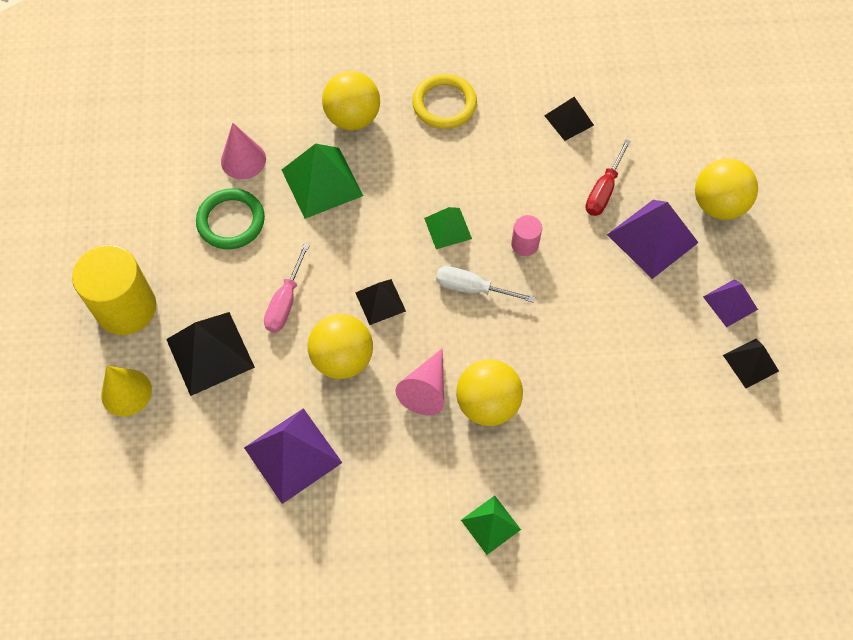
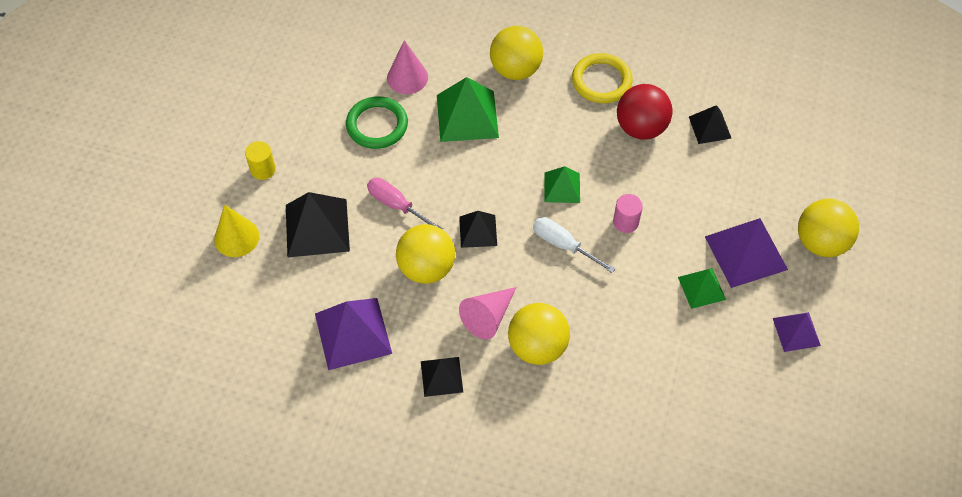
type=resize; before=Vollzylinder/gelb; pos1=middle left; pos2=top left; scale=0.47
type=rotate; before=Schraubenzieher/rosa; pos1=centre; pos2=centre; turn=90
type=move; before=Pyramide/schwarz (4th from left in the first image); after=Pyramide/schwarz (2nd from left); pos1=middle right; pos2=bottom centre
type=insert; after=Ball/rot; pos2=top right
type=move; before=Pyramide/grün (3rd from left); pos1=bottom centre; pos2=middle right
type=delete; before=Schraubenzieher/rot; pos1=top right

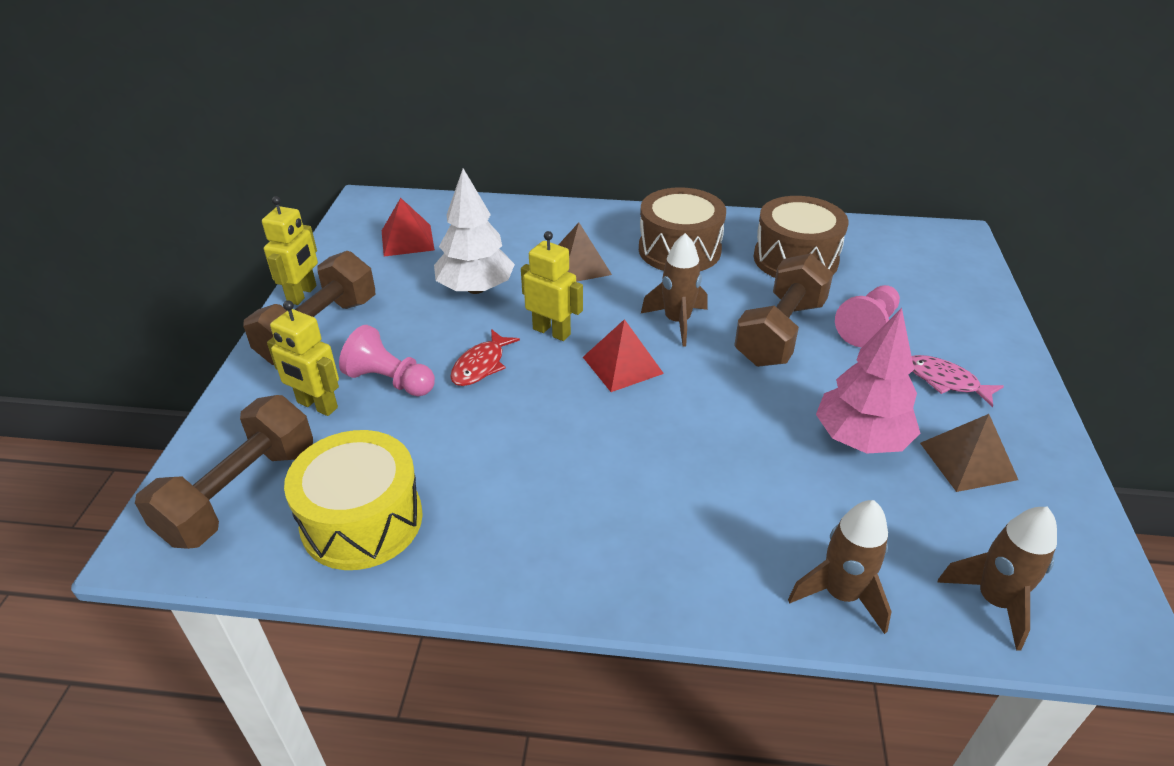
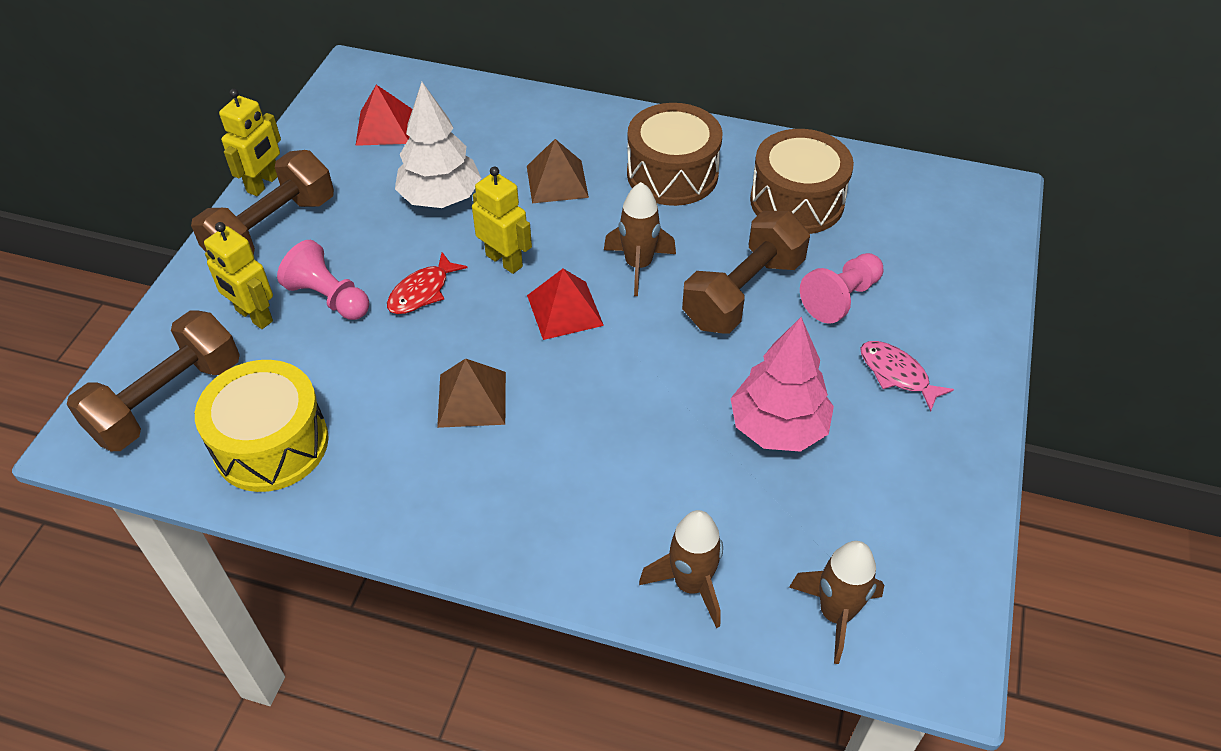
type=move; before=Pyramide/braun (2nd from left in the first image); after=Pyramide/braun (1st from left); pos1=middle right; pos2=centre

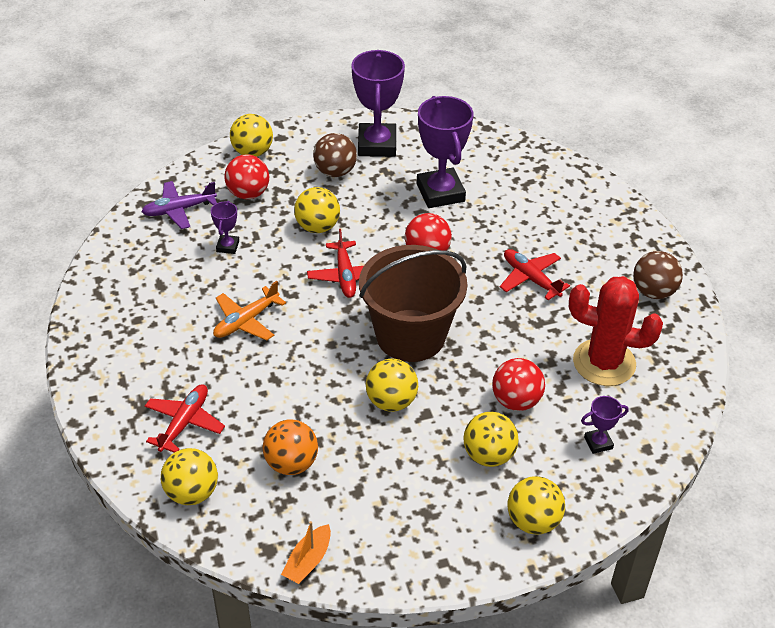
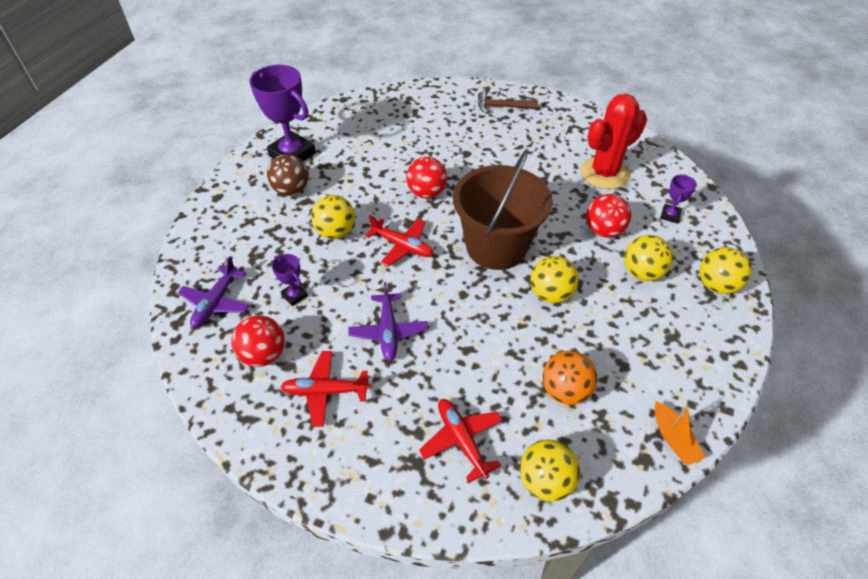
type=move; before=Ball/rot (1st from left); pos1=top left; pos2=middle left
type=move; before=Flugzeug/rot (3rd from left in the first image); after=Flugzeug/rot (1st from left); pos1=middle right; pos2=bottom centre
type=recolor; before=Flugzeug/orange; after=Flugzeug/lila (2nd from left); pos1=middle left; pos2=centre
type=insert; after=Hammer/braun; pos2=top centre
type=delete; before=Ball/gelb (2nd from left); pos1=top left
type=delete; before=Pokal/lila (3rd from left); pos1=top centre
type=delete; before=Ball/braun (2nd from left); pos1=middle right

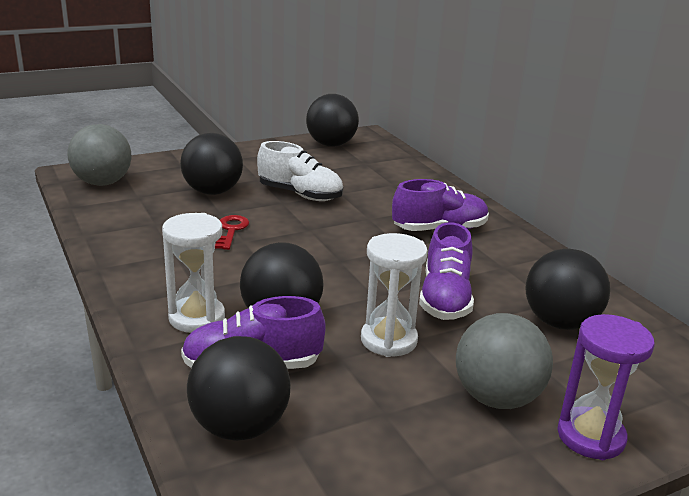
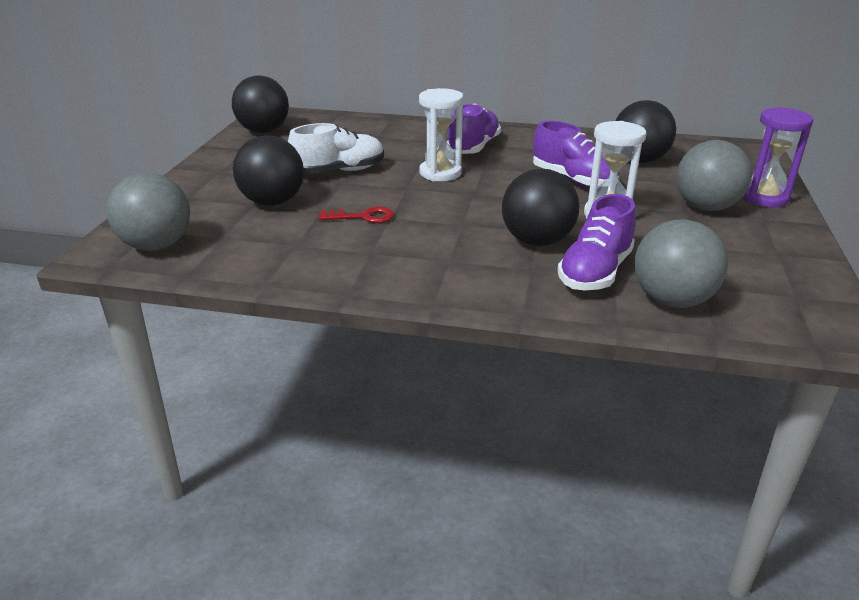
type=rotate; before=Schlüssel/rot; pos1=centre; pos2=centre; turn=135
type=move; before=Sanduhr/weiß (1st from left); pos1=middle left; pos2=top centre
type=recolor; before=Ball/schwarz (2nd from left); after=Ball/grau (2nd from left); pos1=bottom centre; pos2=middle right

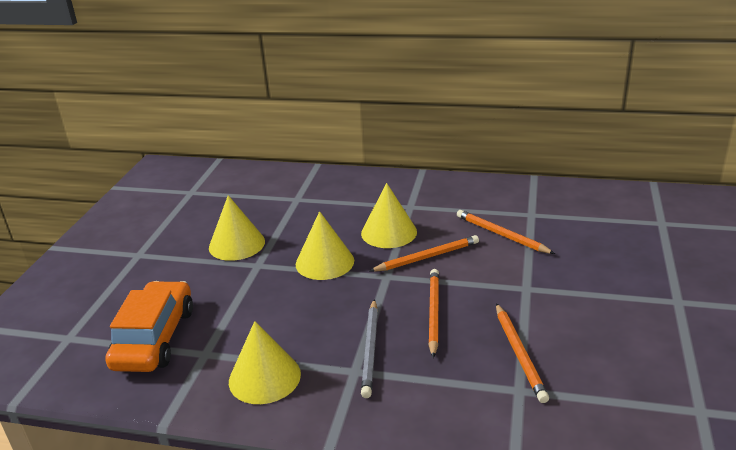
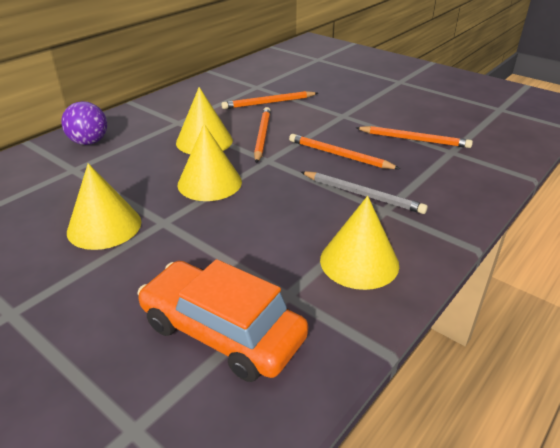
type=insert; after=Ball/lila; pos2=top left

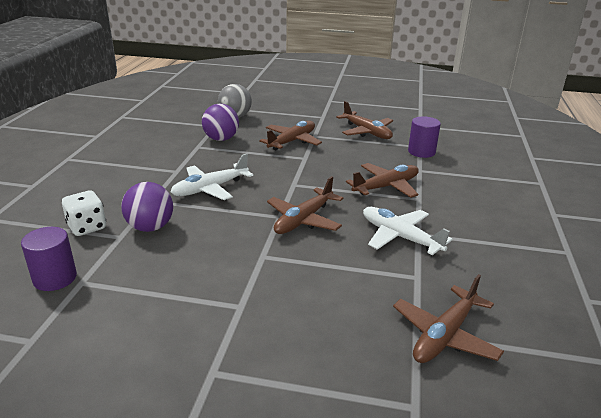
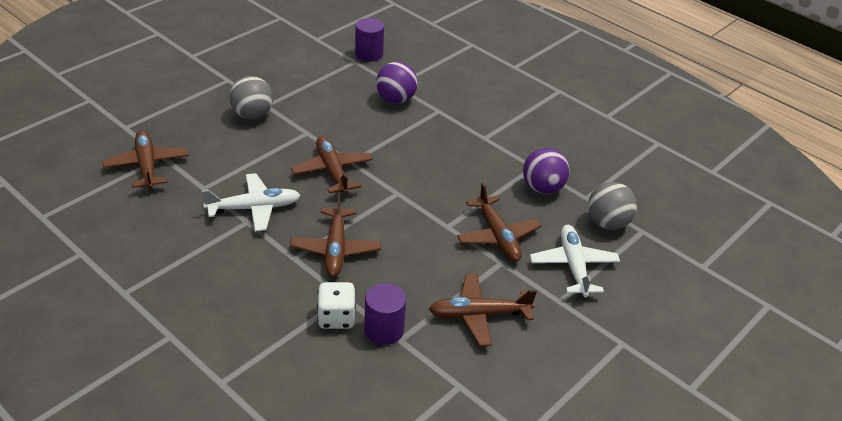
type=insert; after=Ball/grau (1st from left); pos2=top left
type=move; before=Spielwürfel/weiß; pos1=middle left; pos2=bottom centre
type=move; before=Flugzeug/weiß (1st from left in the first image); after=Flugzeug/weiß (2nd from left); pos1=centre; pos2=middle right

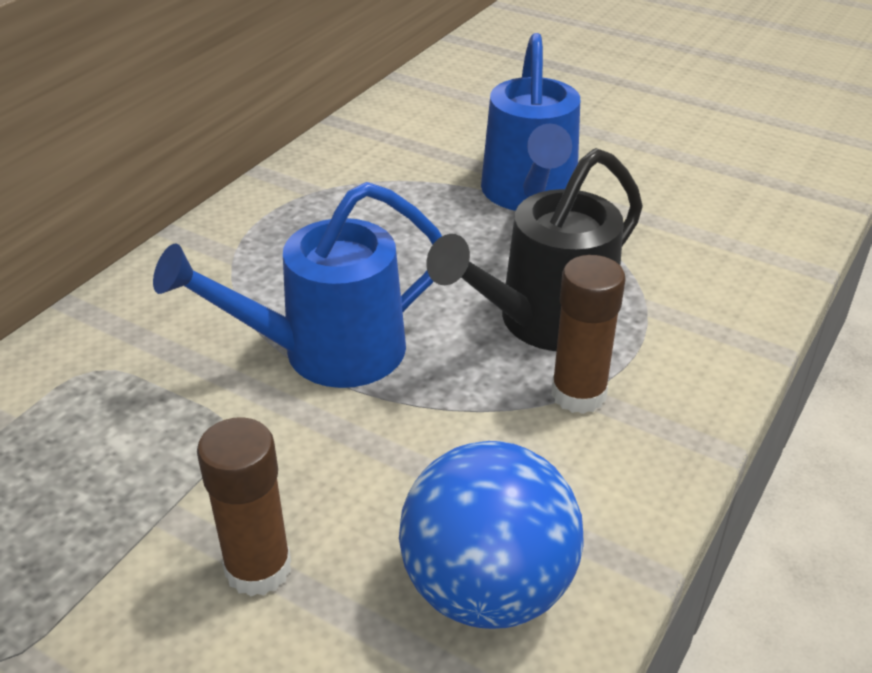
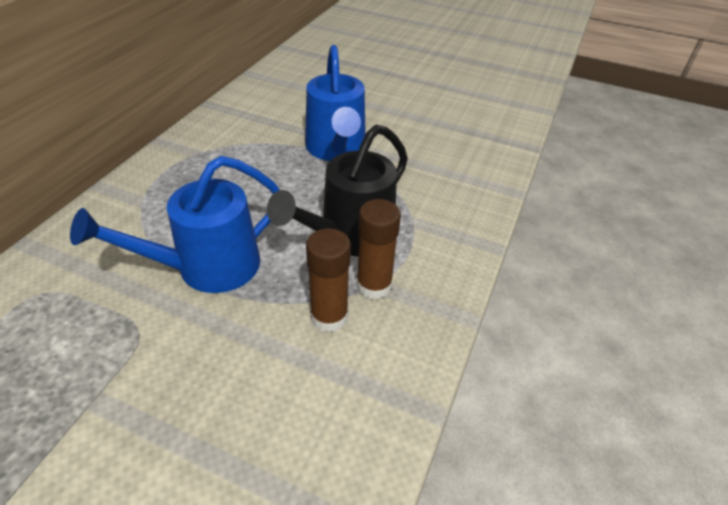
type=move; before=Klebestift/braun (1st from left); pos1=bottom left; pos2=centre
type=delete; before=Ball/blau; pos1=bottom centre

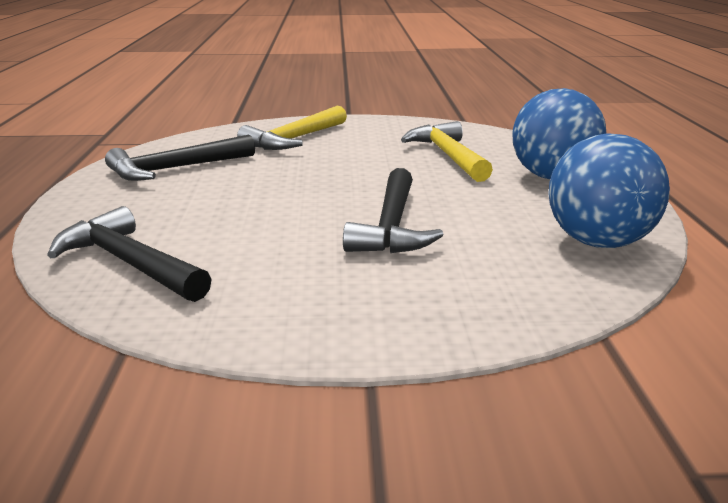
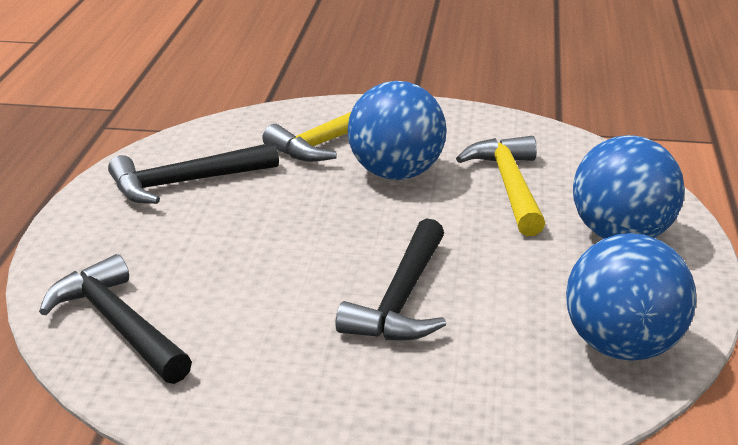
type=insert; after=Ball/blau (1st from left); pos2=top centre

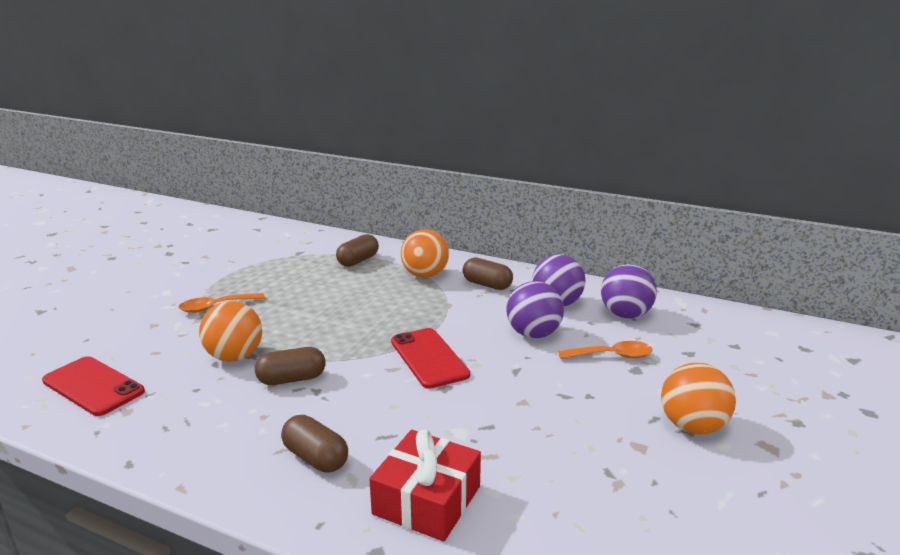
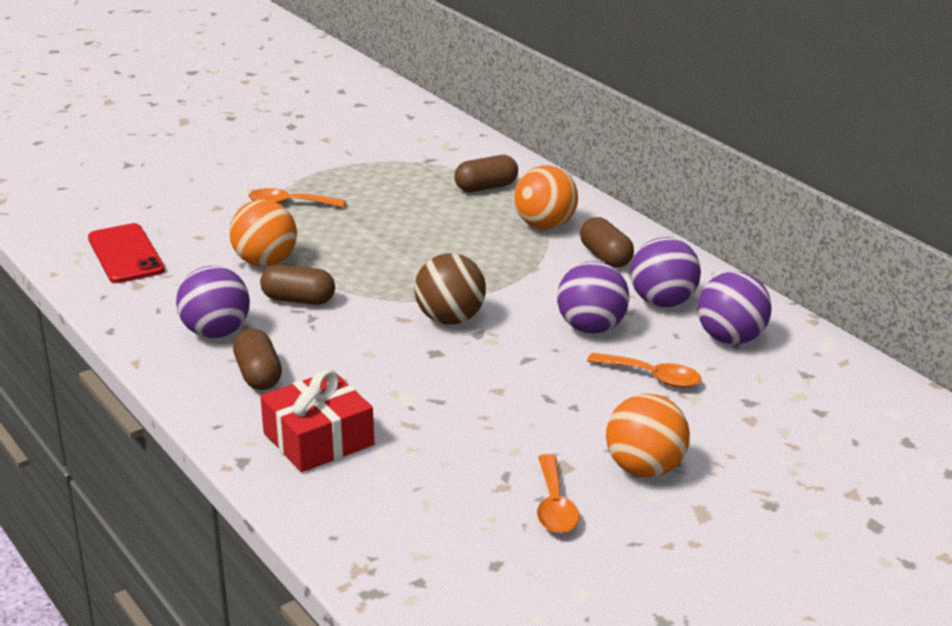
type=insert; after=Ball/lila (1st from left); pos2=middle left
type=replace; before=Handy/rot (2nd from left); after=Ball/braun; pos1=centre; pos2=centre
type=insert; after=Löffel/orange (2nd from left); pos2=bottom centre

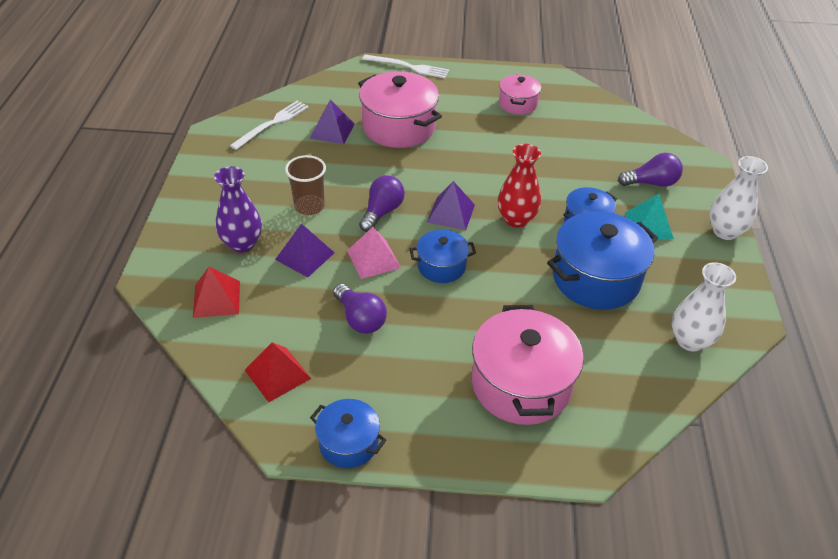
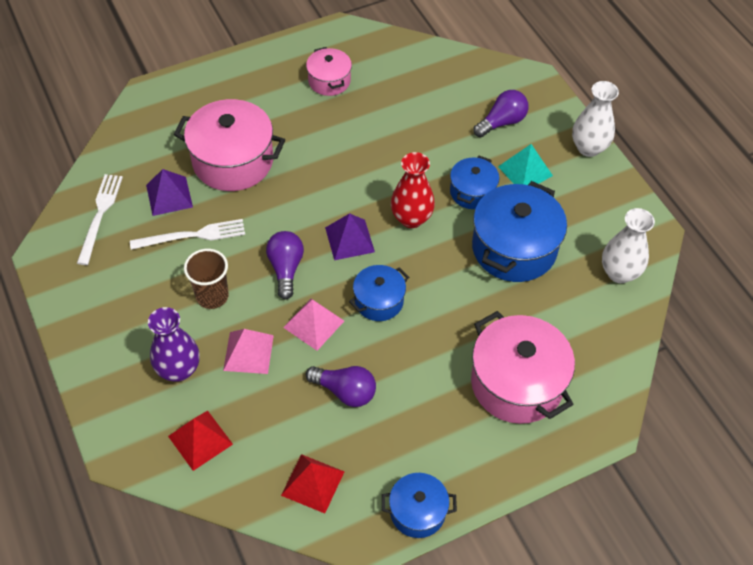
type=move; before=Gabel/weiß (2nd from left); pos1=top centre; pos2=middle left
type=recolor; before=Pyramide/lila (1st from left); after=Pyramide/rosa (1st from left); pos1=centre; pos2=middle left

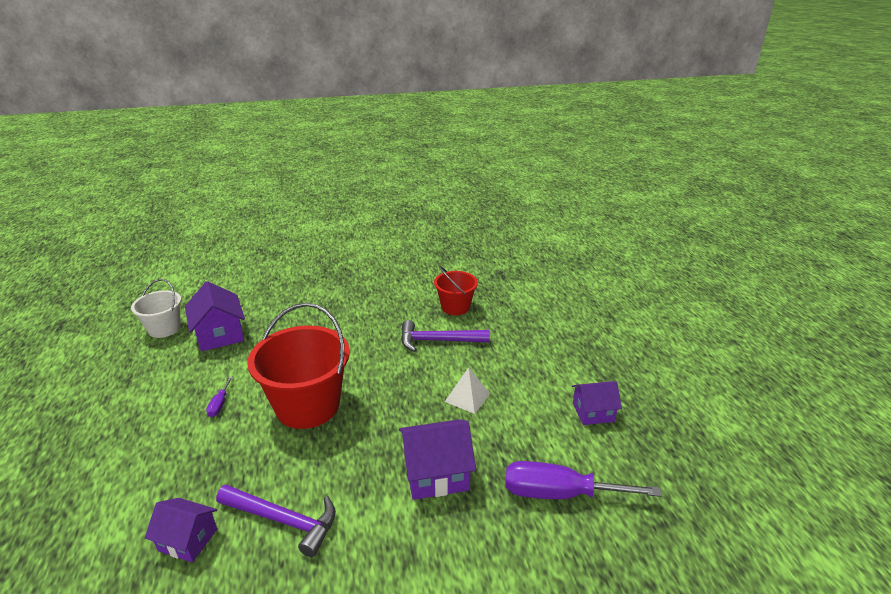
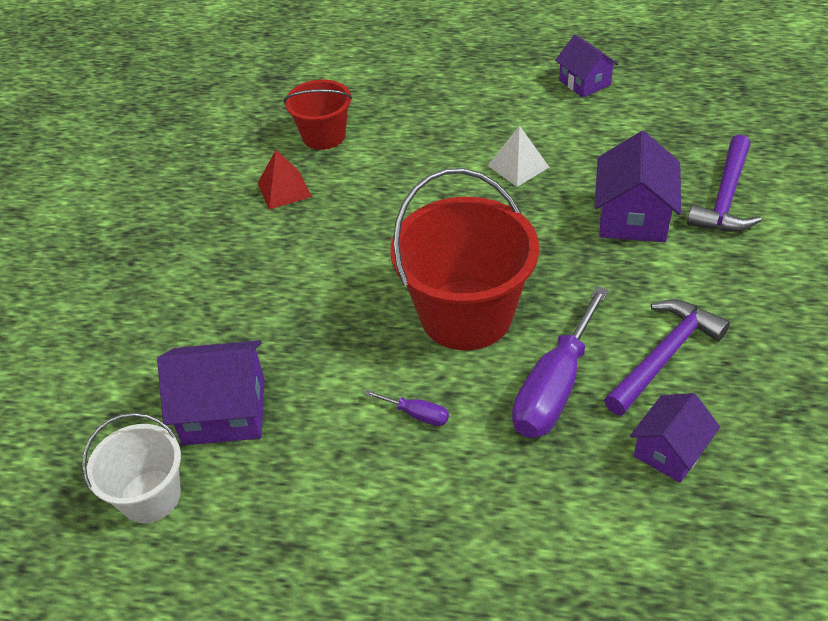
type=insert; after=Pyramide/rot; pos2=top centre
type=move; before=Schraubenzieher/lila (2nd from left); pos1=bottom centre; pos2=middle right
type=rotate; before=Haus/lila (4th from left in the first image); pos1=bottom right; pos2=top right; turn=-45
type=move; before=Hammer/lila (2nd from left); pos1=centre; pos2=top right

